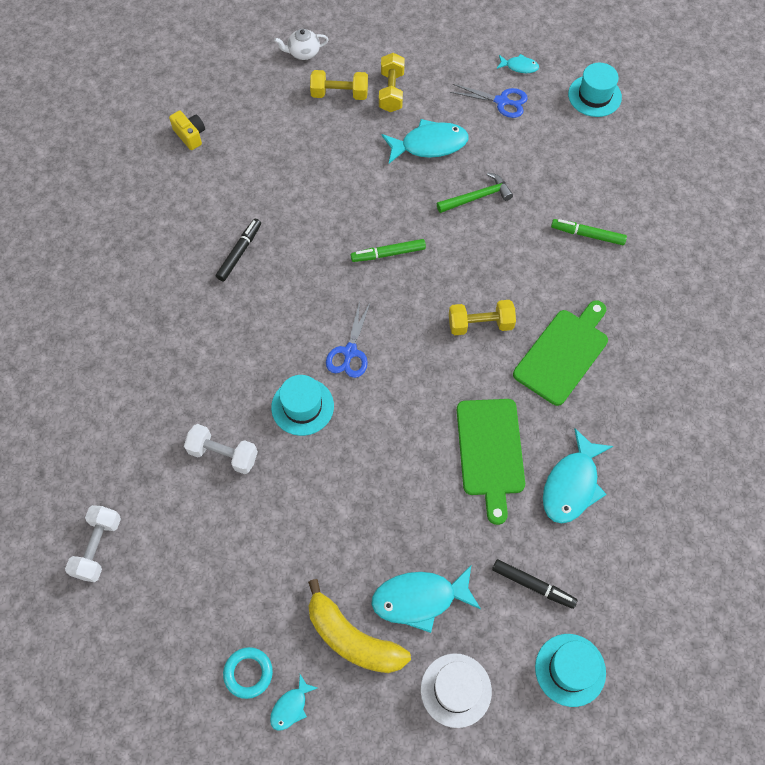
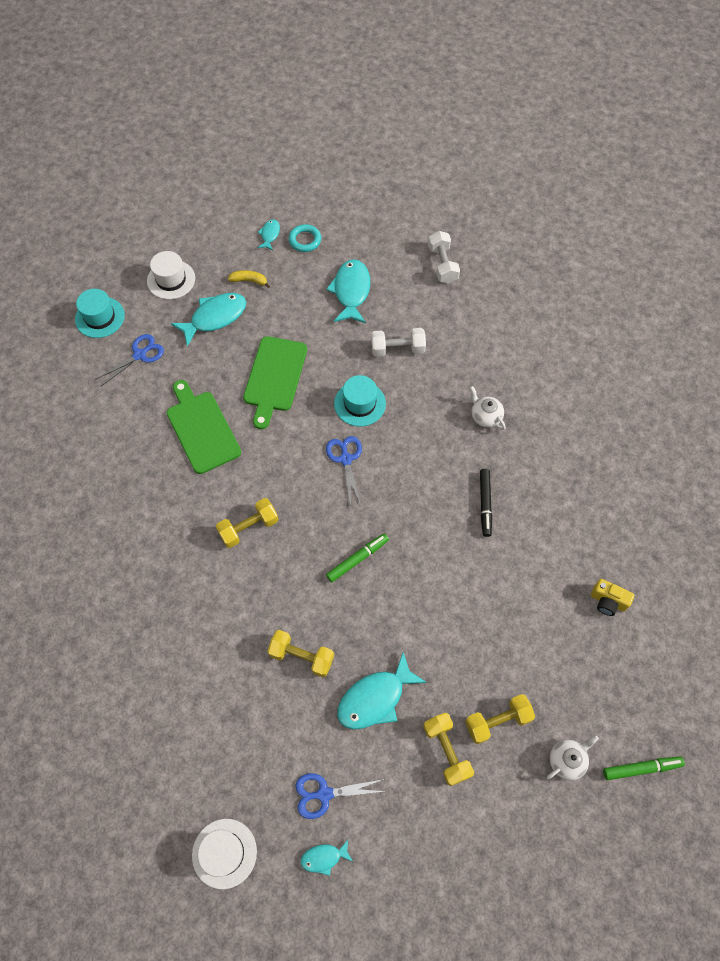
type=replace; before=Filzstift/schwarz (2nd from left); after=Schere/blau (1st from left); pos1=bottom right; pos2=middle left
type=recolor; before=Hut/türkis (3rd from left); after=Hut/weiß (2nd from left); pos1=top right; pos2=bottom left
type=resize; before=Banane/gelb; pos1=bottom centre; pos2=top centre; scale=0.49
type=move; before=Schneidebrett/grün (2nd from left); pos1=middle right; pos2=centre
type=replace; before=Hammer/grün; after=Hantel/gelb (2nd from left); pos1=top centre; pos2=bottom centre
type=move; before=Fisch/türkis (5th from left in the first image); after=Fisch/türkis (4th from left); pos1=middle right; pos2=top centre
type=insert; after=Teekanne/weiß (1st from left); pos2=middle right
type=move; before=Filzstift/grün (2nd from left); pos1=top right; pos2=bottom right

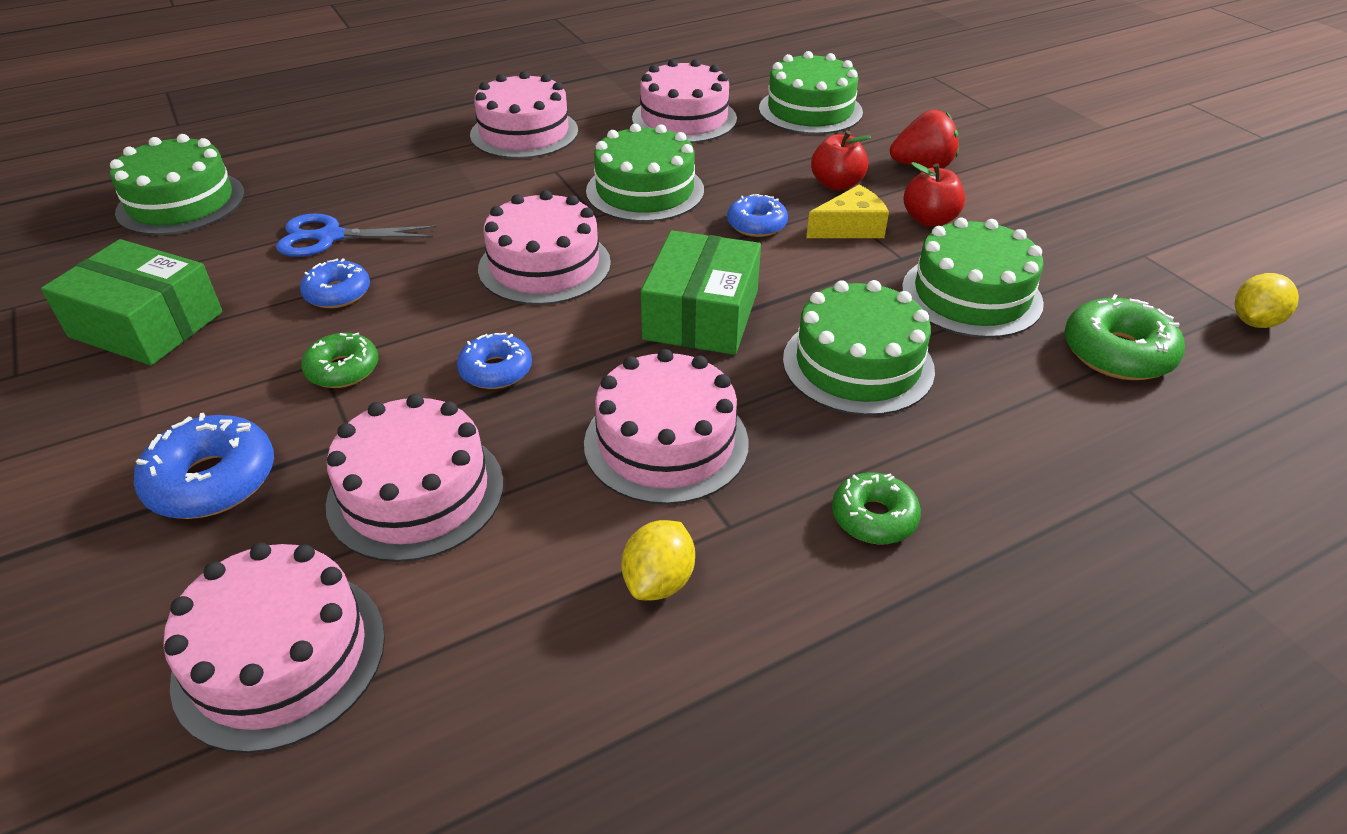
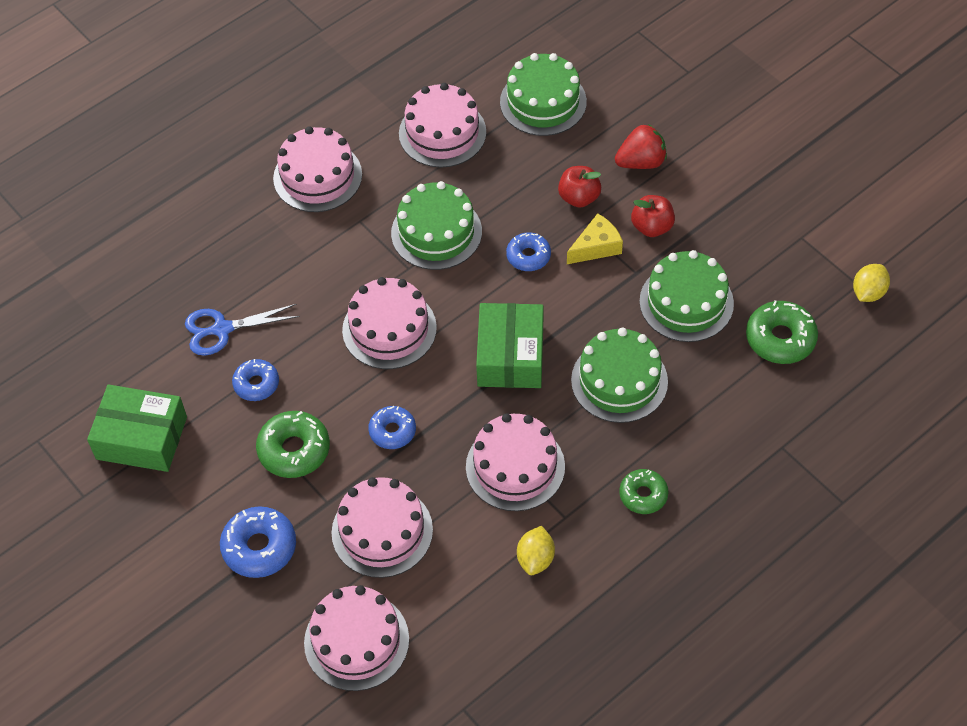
type=resize; before=Donut/grün (1st from left); pos1=middle left; pos2=middle left; scale=1.53
type=delete; before=Kuchen/grün (1st from left); pos1=top left

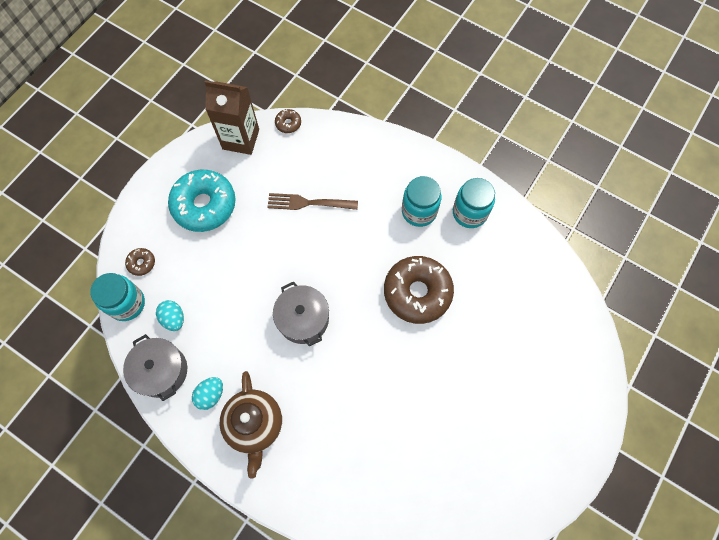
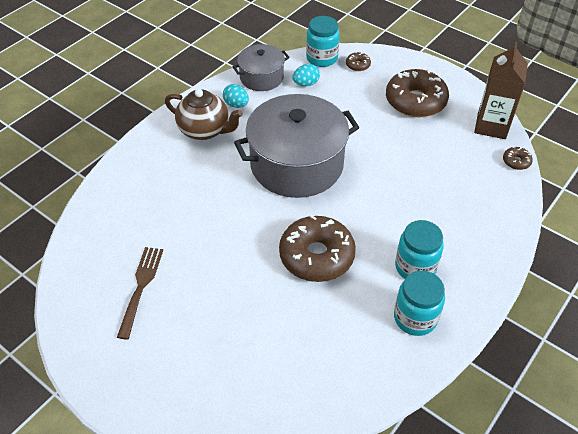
type=move; before=Gabel/braun; pos1=centre; pos2=bottom left
type=rotate; before=Teekanne/braun; pos1=bottom centre; pos2=top centre; turn=-150
type=resize; before=Kochtopf/grau (2nd from left); pos1=centre; pos2=centre; scale=1.88
type=recolor; before=Donut/türkis; after=Donut/braun (3rd from left); pos1=middle left; pos2=top right

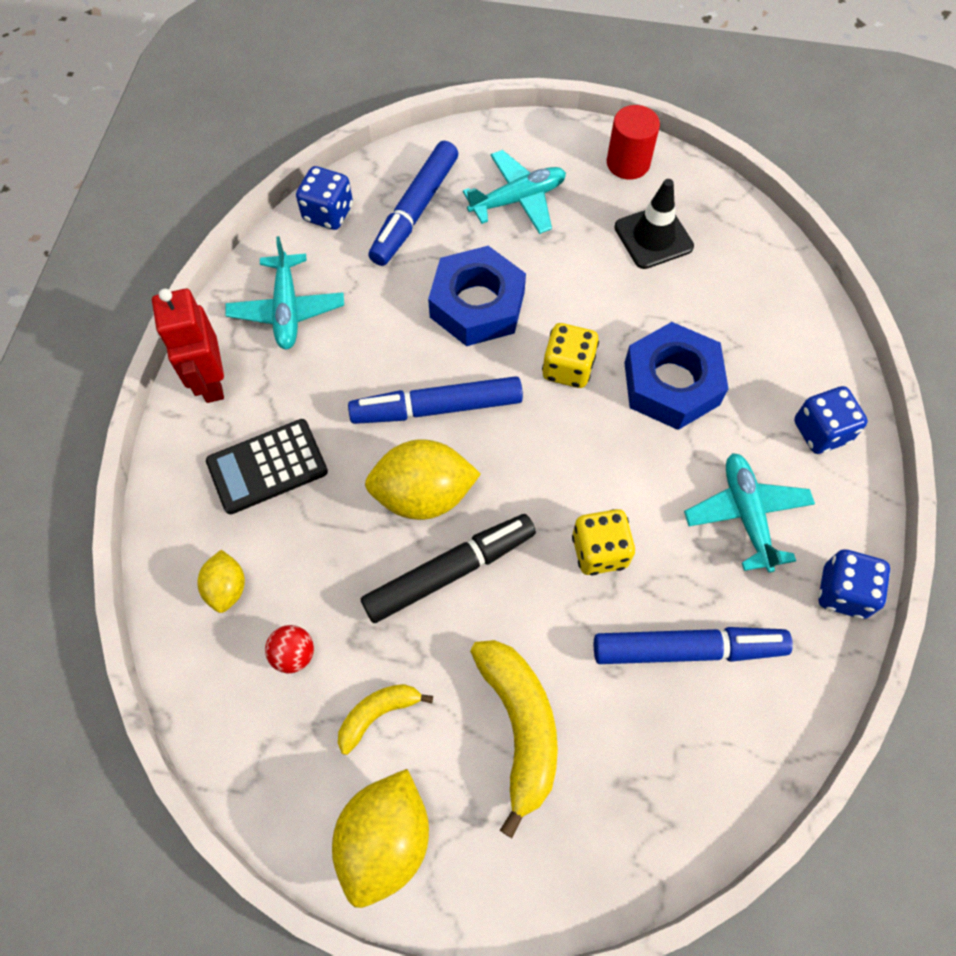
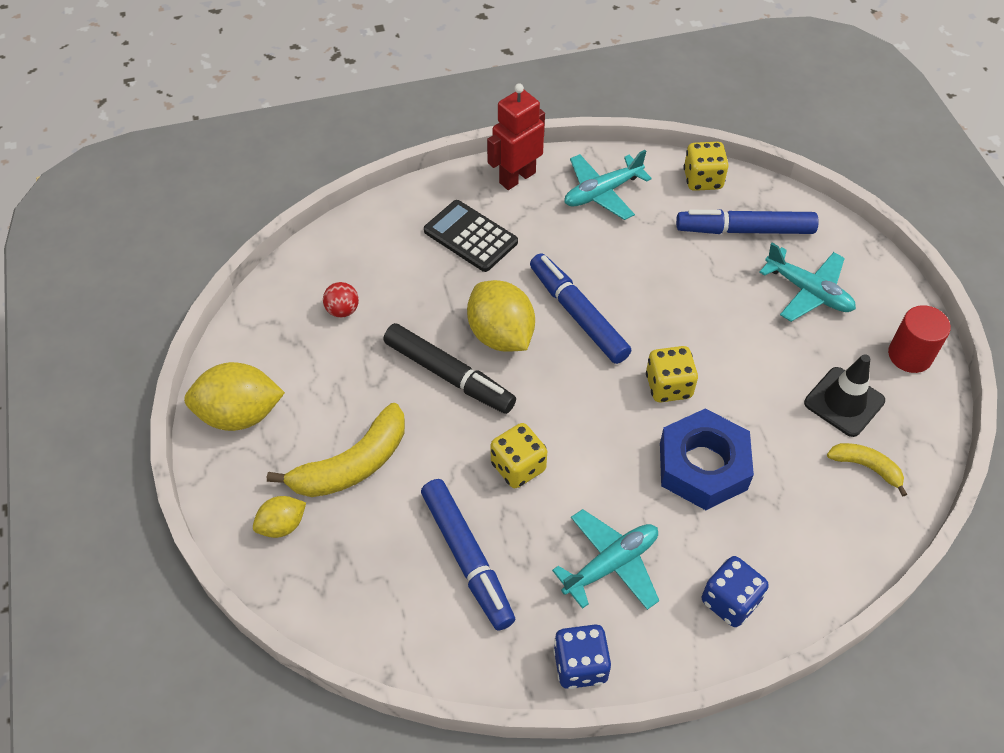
type=move; before=Zitrone/gelb (1st from left in the first image); after=Zitrone/gelb (2nd from left); pos1=middle left; pos2=bottom left
type=recolor; before=Spielwürfel/blau (1st from left); after=Spielwürfel/gelb (3rd from left); pos1=top centre; pos2=top right
type=move; before=Banane/gelb (1st from left in the first image); after=Banane/gelb (2nd from left); pos1=bottom centre; pos2=middle right
type=delete; before=Sechskantmutter/blau (1st from left); pos1=top centre

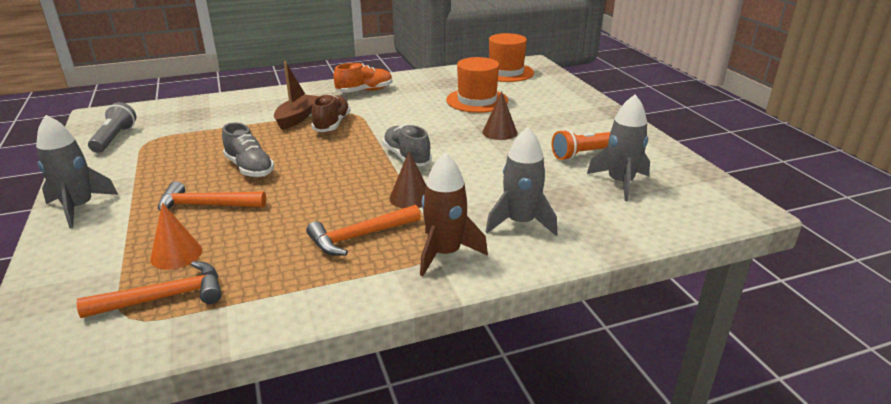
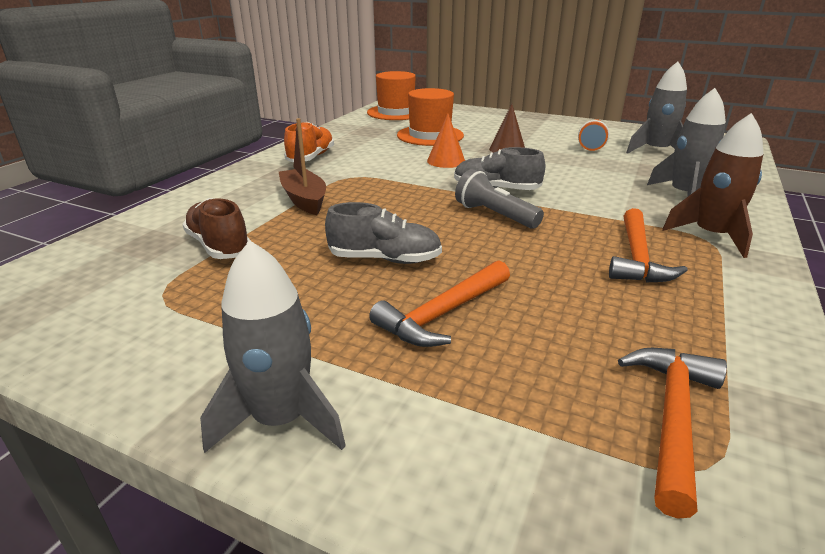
type=move; before=Schuh/braun; pos1=top centre; pos2=middle left
type=move; before=Kegel/orange; pos1=middle left; pos2=top centre
type=move; before=Taschenlampe/grau; pos1=top left; pos2=centre
type=delete; before=Kegel/braun (1st from left); pos1=centre

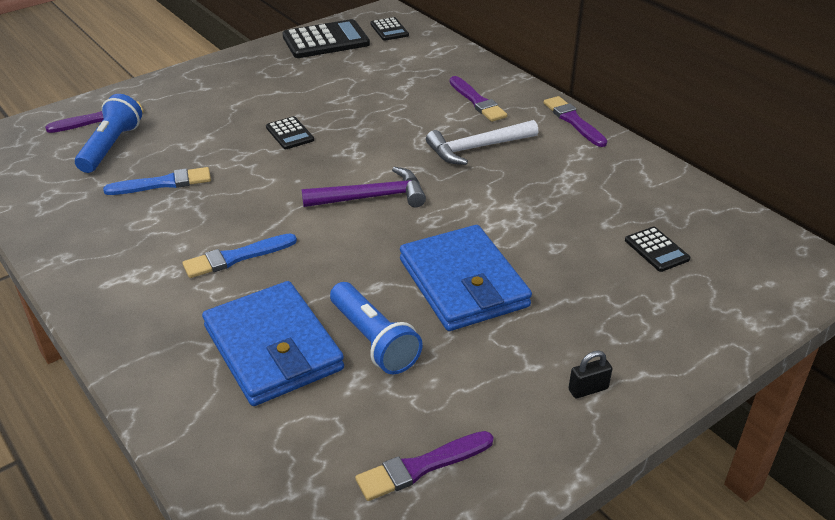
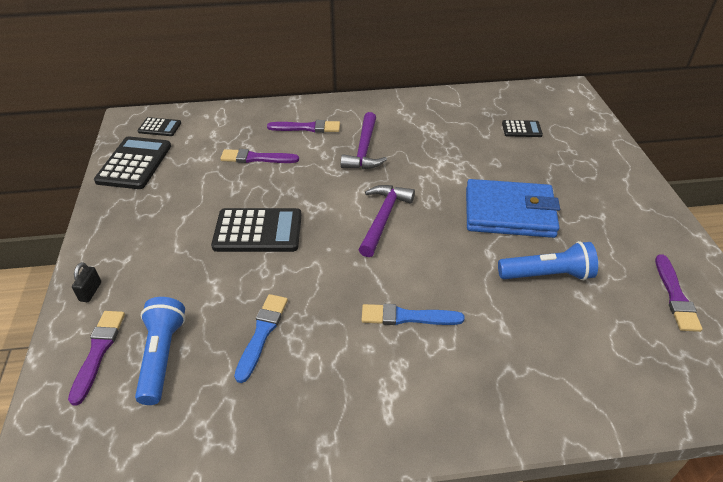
type=move; before=Vorhängeschloss/schwarz; pos1=bottom right; pos2=middle left
type=rotate; before=Taschenlampe/blau (1st from left); pos1=top left; pos2=bottom left; turn=45
type=resize; before=Taschenrechner/schwarz (1st from left in the first image); pos1=top centre; pos2=centre; scale=1.87
type=move; before=Pinsel/lila (4th from left in the first image); after=Pinsel/lila (2nd from left); pos1=top right; pos2=top centre
type=recolor; before=Hammer/weiß; after=Hammer/lila (1st from left); pos1=top centre; pos2=top centre
type=rotate; before=Pinsel/blau (2nd from left); pos1=middle left; pos2=centre; turn=90
type=delete; before=Geldbörse/blau (1st from left); pos1=middle left

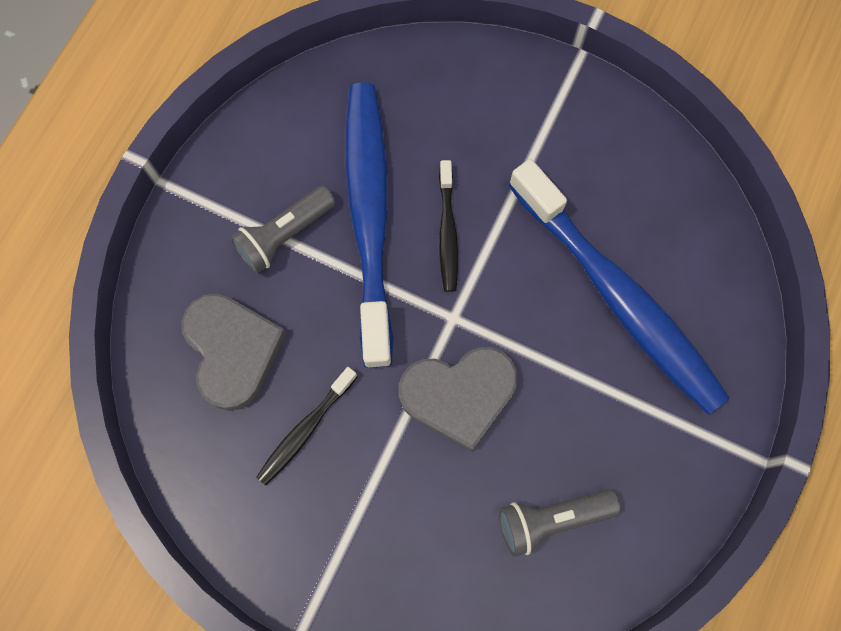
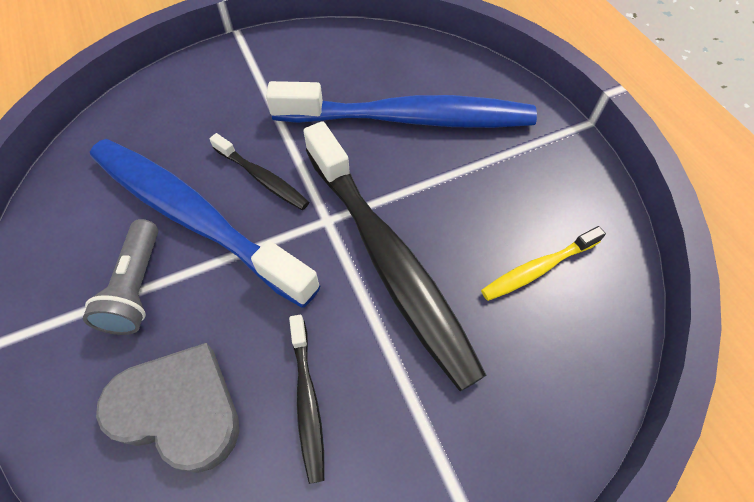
type=replace; before=Herz/grau (2nd from left); after=Zahnbürste/schwarz (3rd from left); pos1=centre; pos2=centre
type=replace; before=Taschenlampe/grau (2nd from left); after=Zahnbürste/gelb; pos1=bottom centre; pos2=middle right

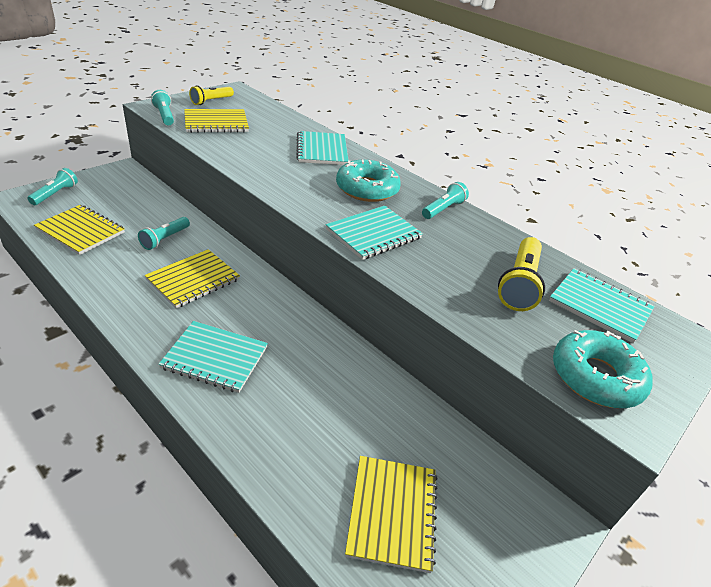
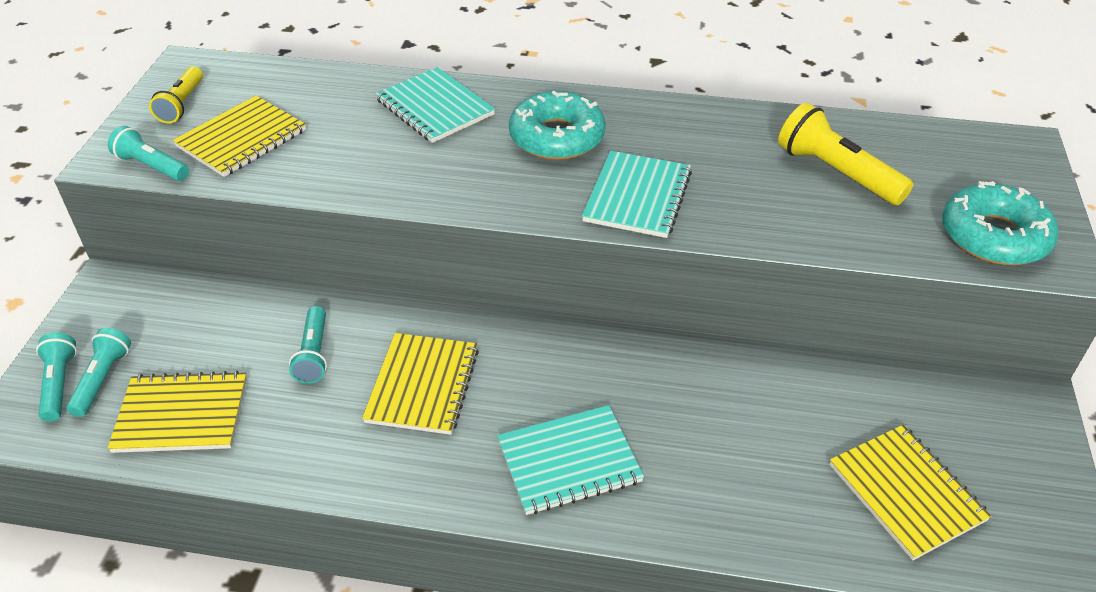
type=move; before=Taschenlampe/türkis (4th from left in the first image); after=Taschenlampe/türkis (2nd from left); pos1=centre; pos2=middle left
type=rotate; before=Taschenlampe/gelb (2nd from left); pos1=middle right; pos2=top right; turn=150
type=delete; before=Notizbuch/türkis (4th from left); pos1=middle right

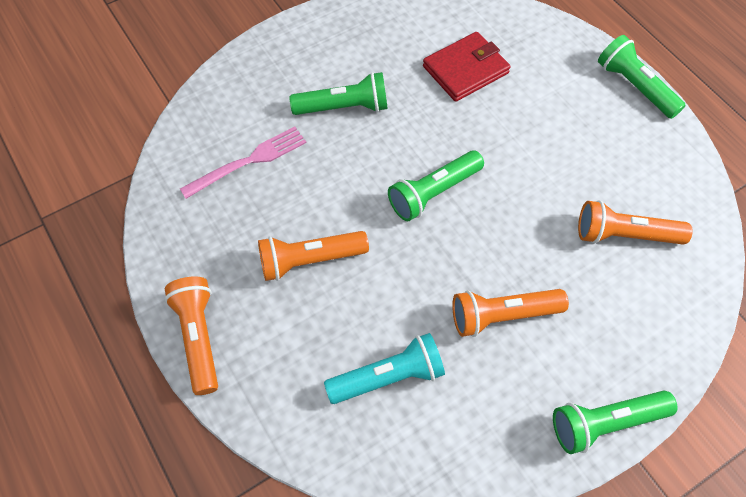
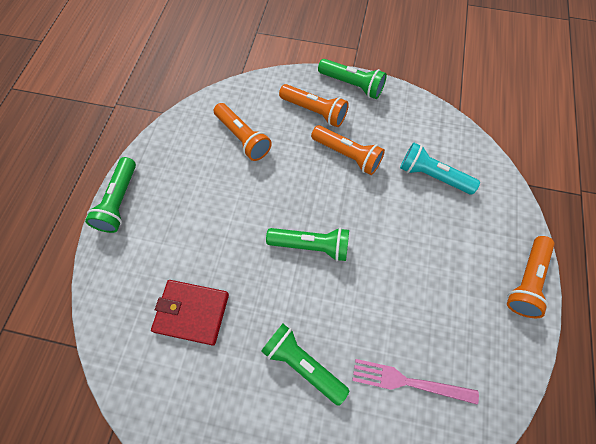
type=move; before=Taschenlampe/orange (2nd from left); pos1=centre; pos2=top centre

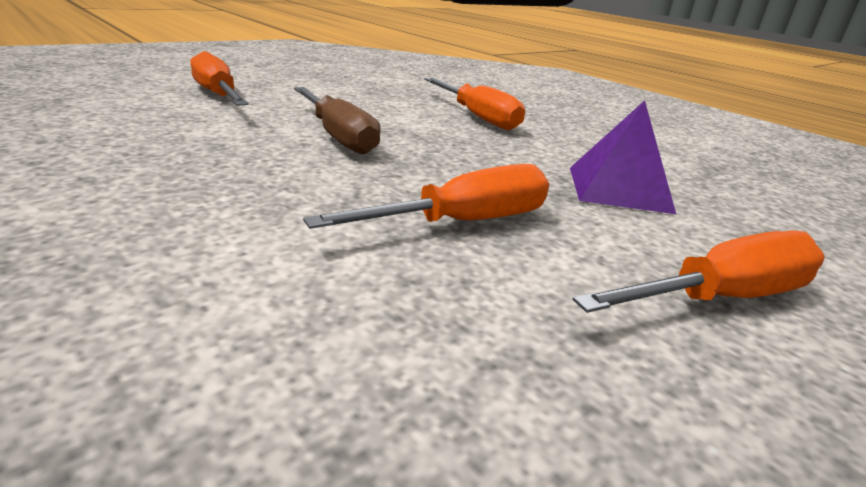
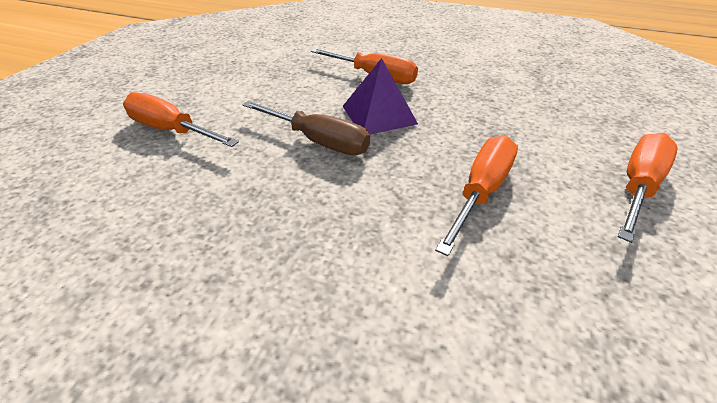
type=move; before=Pyramide/lila; pos1=top right; pos2=top centre

